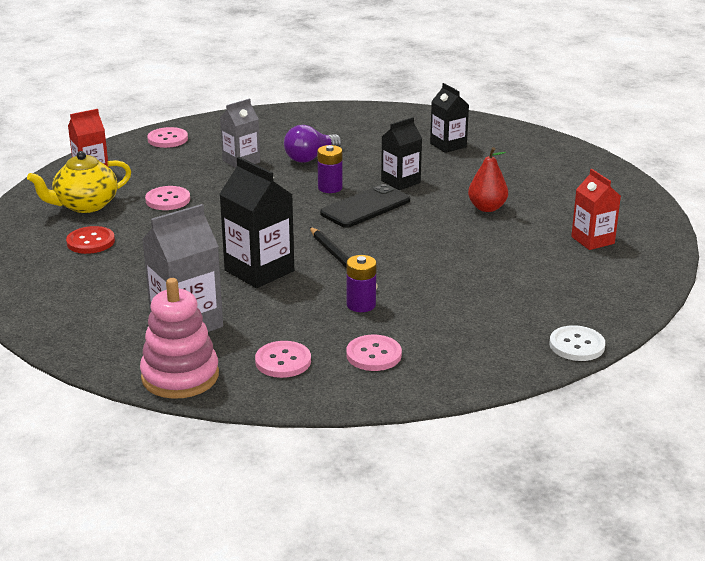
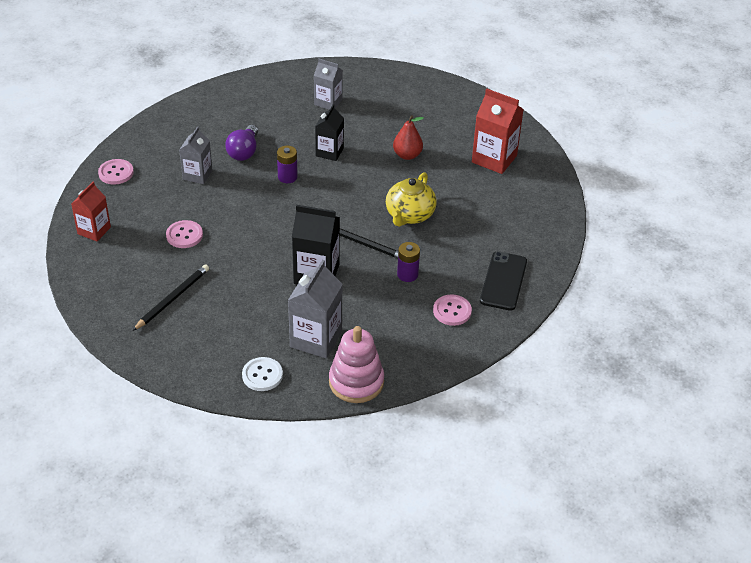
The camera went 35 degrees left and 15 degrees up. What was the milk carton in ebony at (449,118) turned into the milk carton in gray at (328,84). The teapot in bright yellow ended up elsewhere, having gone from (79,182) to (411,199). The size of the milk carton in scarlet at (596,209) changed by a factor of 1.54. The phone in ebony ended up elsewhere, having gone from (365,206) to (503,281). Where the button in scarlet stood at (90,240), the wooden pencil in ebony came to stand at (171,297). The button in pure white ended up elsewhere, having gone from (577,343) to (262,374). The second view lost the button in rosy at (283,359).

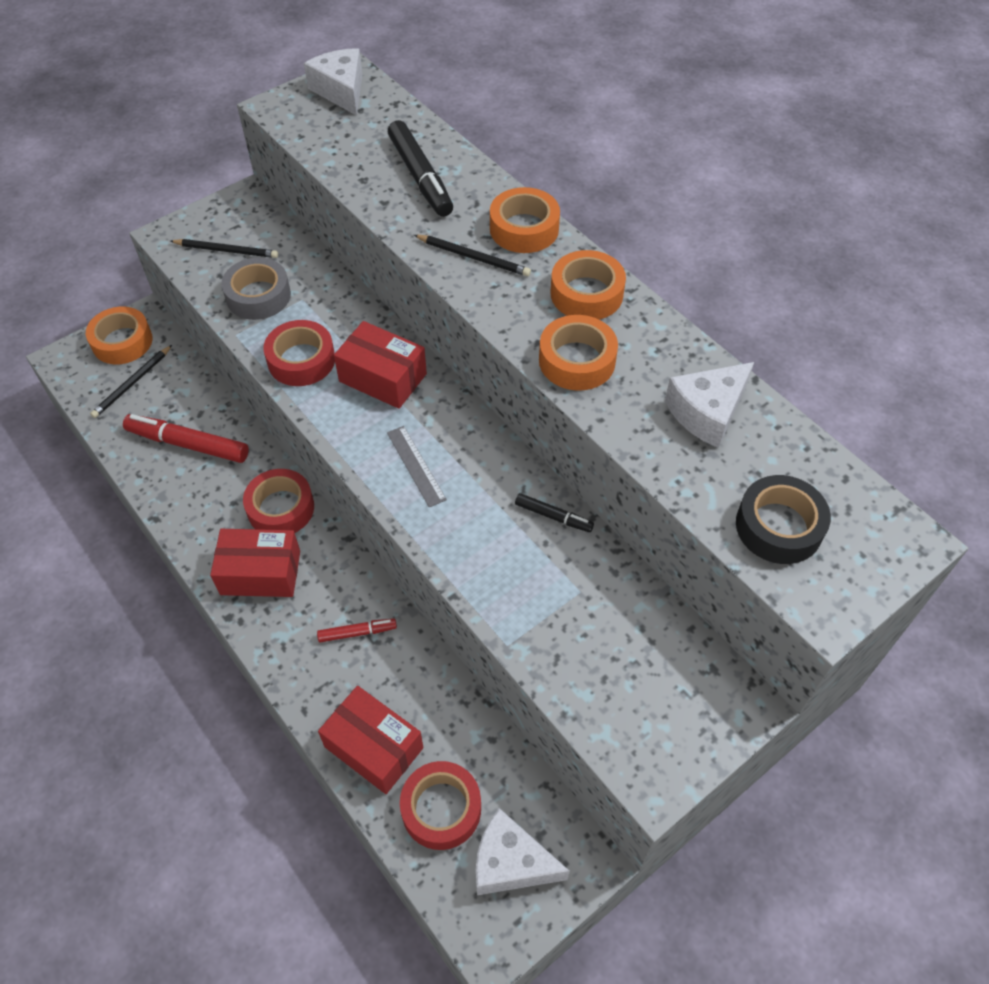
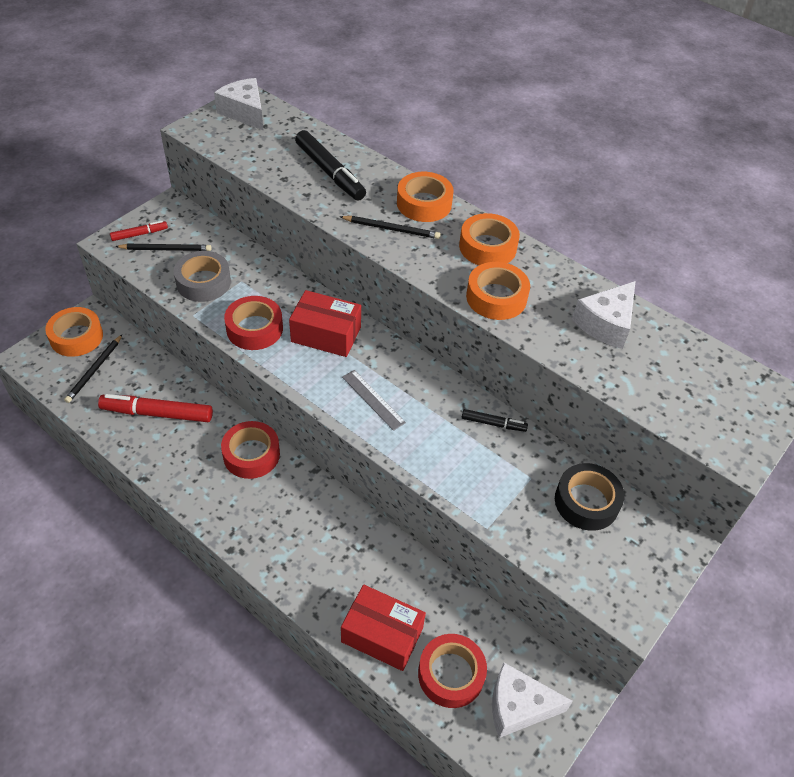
The camera went 15 degrees left and 5 degrees down. The roll of tape in ebony ended up elsewhere, having gone from (783,519) to (589,497). The second view lost the box in scarlet at (255,563). The marker pen in scarlet ended up elsewhere, having gone from (357,630) to (139,231).

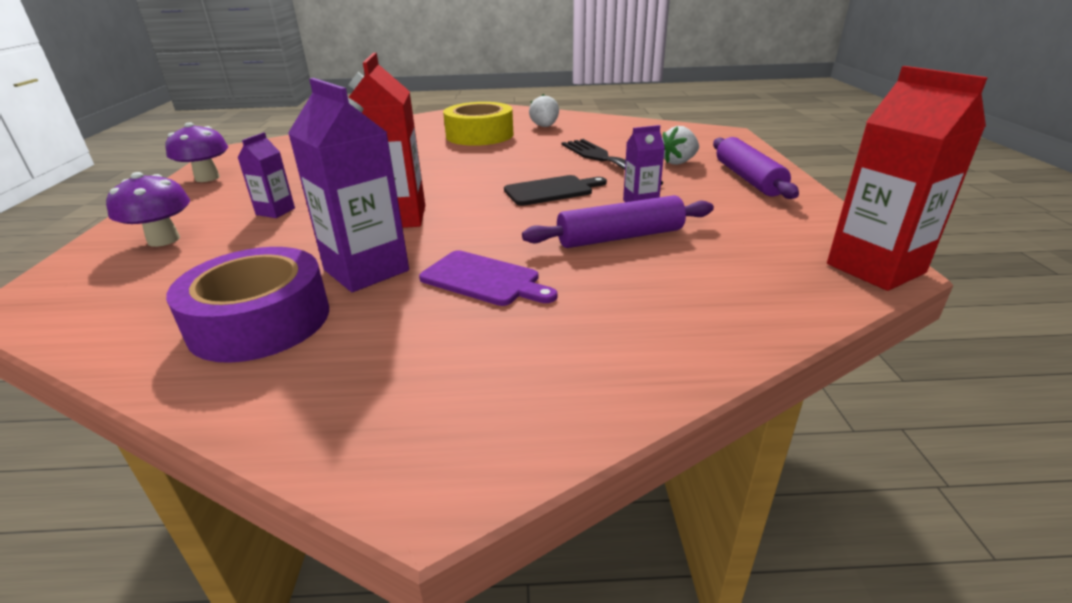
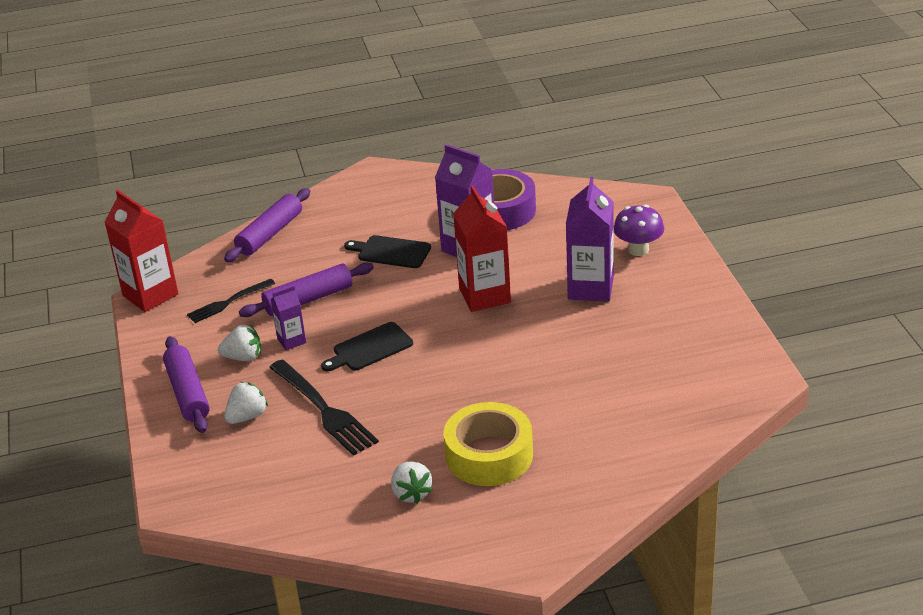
The camera went 170 degrees right and 5 degrees up. The second view lost the mushroom in purple at (196,152). The size of the milk carton in purple at (266,175) changed by a factor of 1.90. What was the chopping board in purple at (488,278) turned into the chopping board in ebony at (387,251). The second view gained the pastry roller in purple at (267,225). The second view gained the fork in ebony at (231,301). The second view gained the berry in pure white at (239,343).

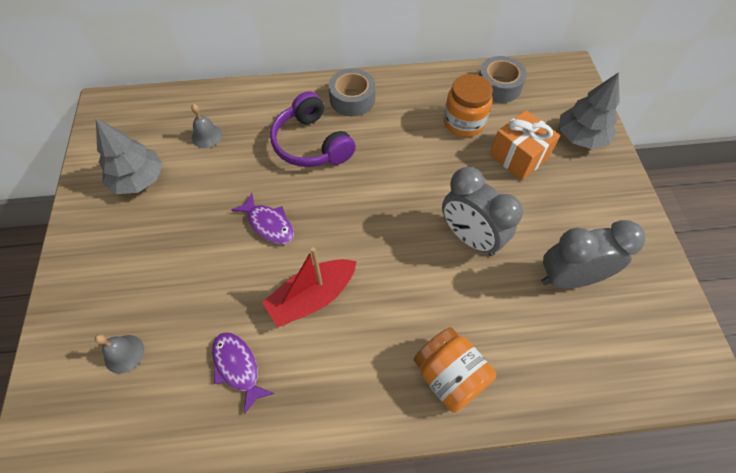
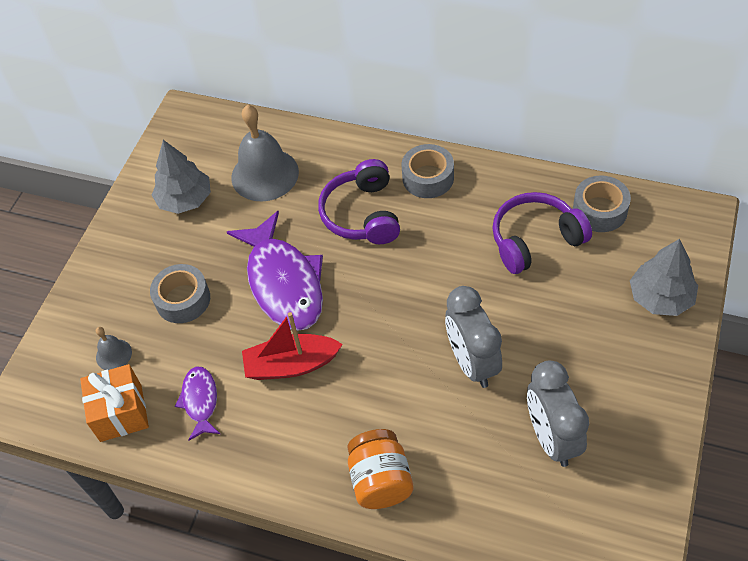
The camera went 30 degrees right and 5 degrees down. Where the jam jar in orange-coloured stood at (468,105), the over-ear headphones in purple came to stand at (542,233). The size of the hand bell in gray at (206,126) changed by a factor of 2.10. The gift in orange-coloured ended up elsewhere, having gone from (525,145) to (114,403). The size of the fish in purple at (262,218) changed by a factor of 1.99. The clock in gray at (593,254) ended up facing another way, 120 degrees counterclockwise from before. The second view gained the roll of tape in gray at (180,293).

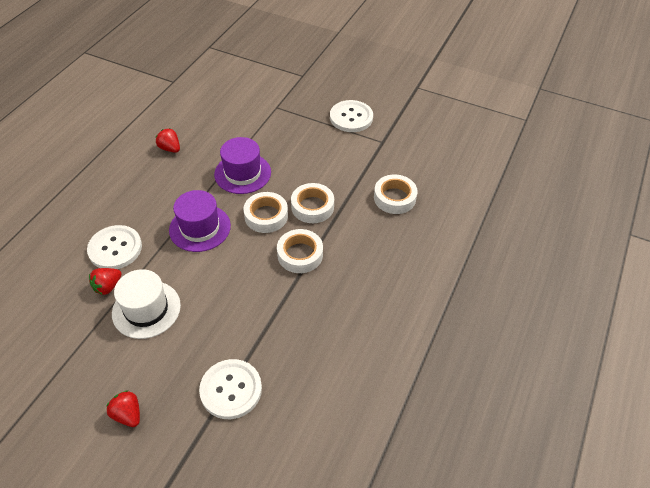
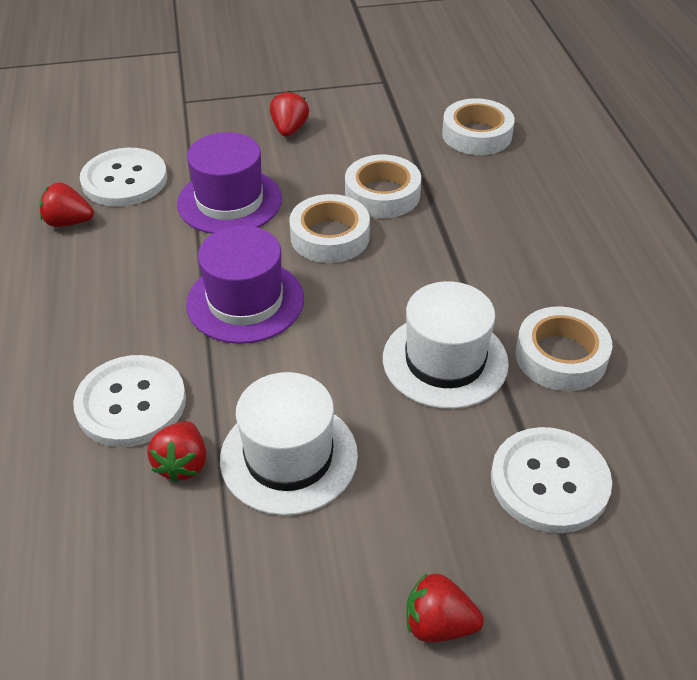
The camera went 35 degrees left and 5 degrees down. The button in pure white ended up elsewhere, having gone from (351,116) to (123,177). The roll of tape in pure white ended up elsewhere, having gone from (300,251) to (563,348). The second view gained the berry in scarlet at (289,114). The second view gained the hat in pure white at (446,345).

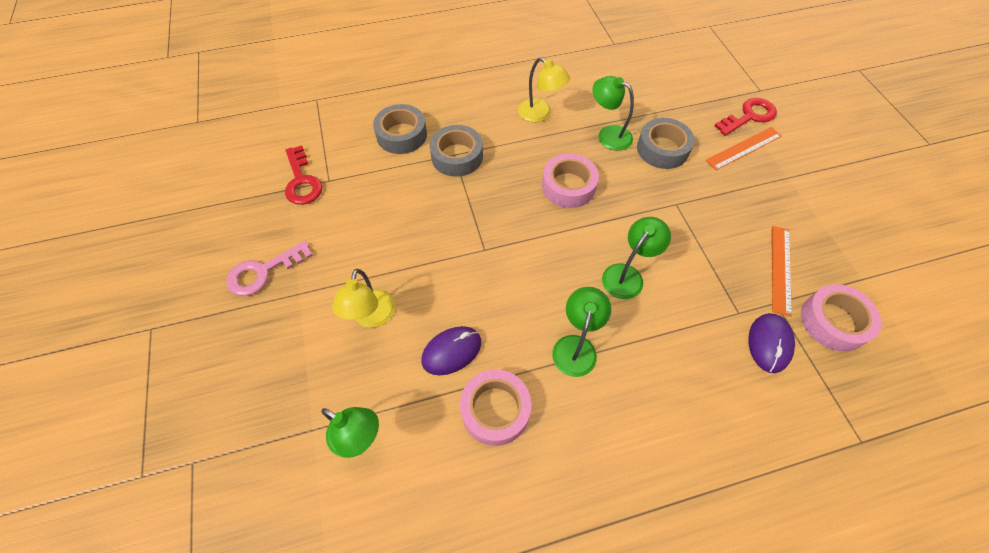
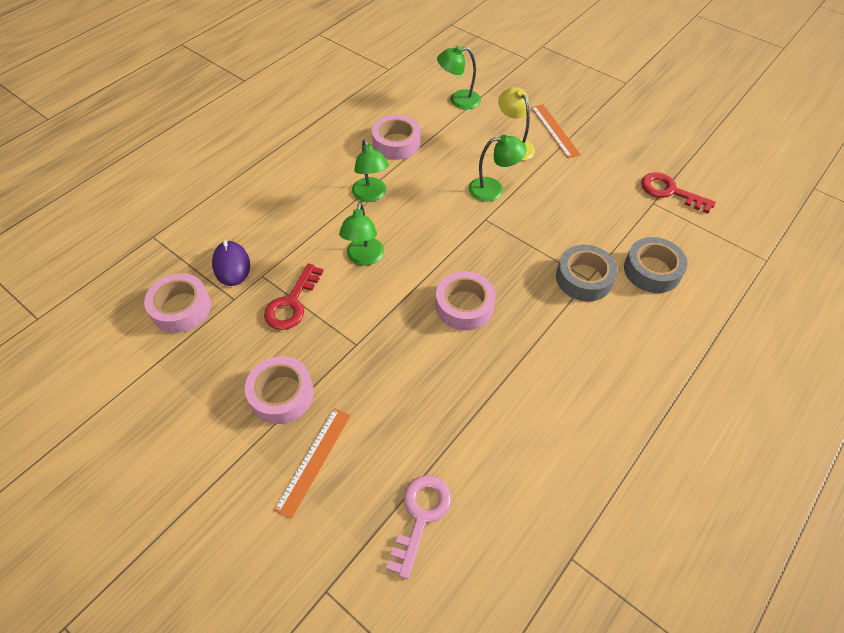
The camera went 145 degrees right and 5 degrees down. The second view lost the reading lamp in bright yellow at (544,89). The reading lamp in green ended up elsewhere, having gone from (613,113) to (498,168). The latchkey in scarlet ended up elsewhere, having gone from (745,117) to (294,296). The second view lost the roll of tape in gray at (666,143). The straightedge in orange-coloured ended up elsewhere, having gone from (782,271) to (556,131). The latchkey in rosy ended up elsewhere, having gone from (269,268) to (419,527). The second view lost the PC mouse in purple at (451,350). The second view gained the roll of tape in rosy at (279,390).

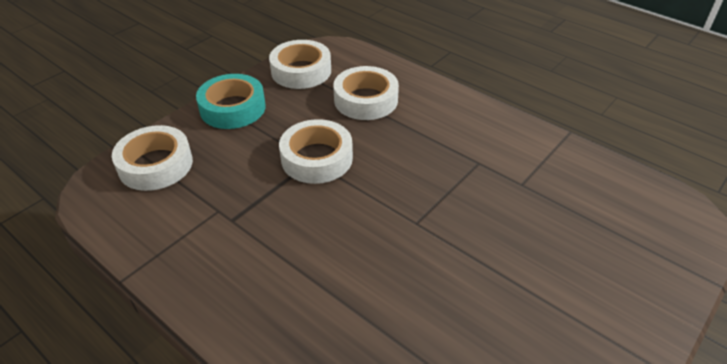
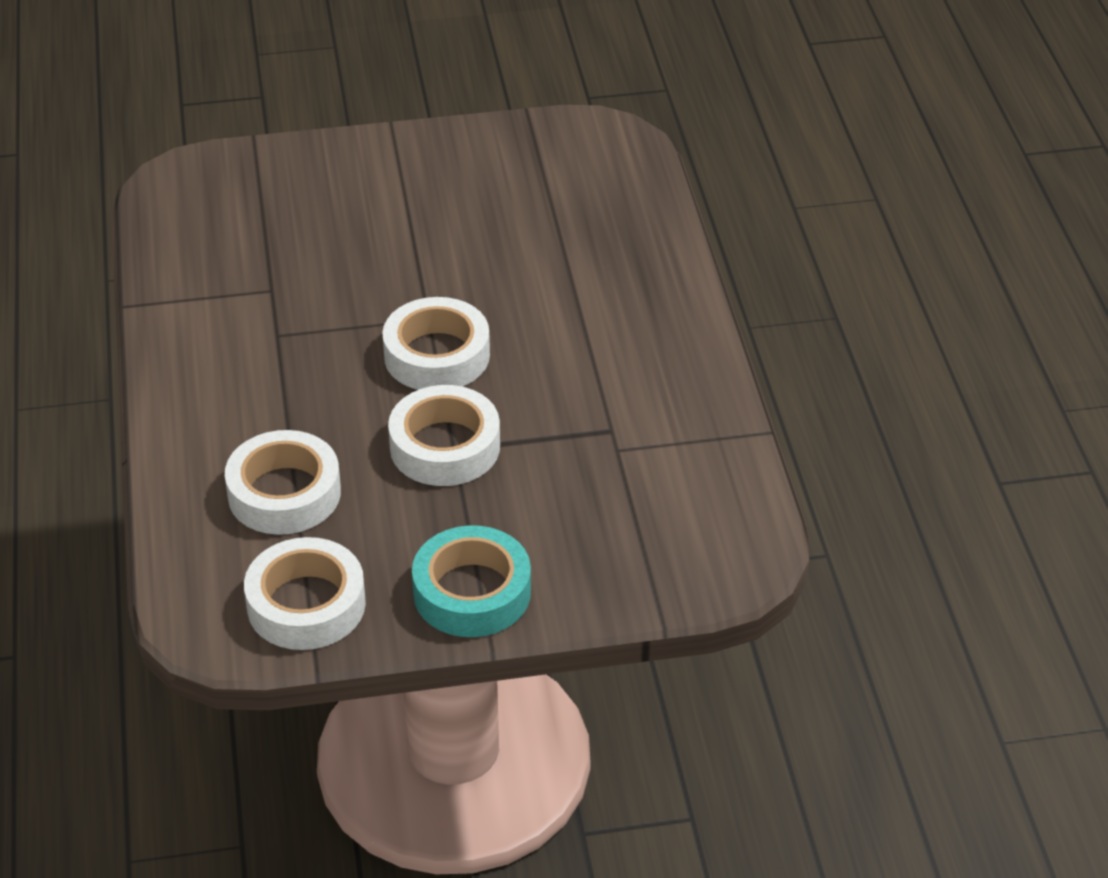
The camera went 140 degrees left and 0 degrees up. The roll of tape in pure white ended up elsewhere, having gone from (152,158) to (436,343).

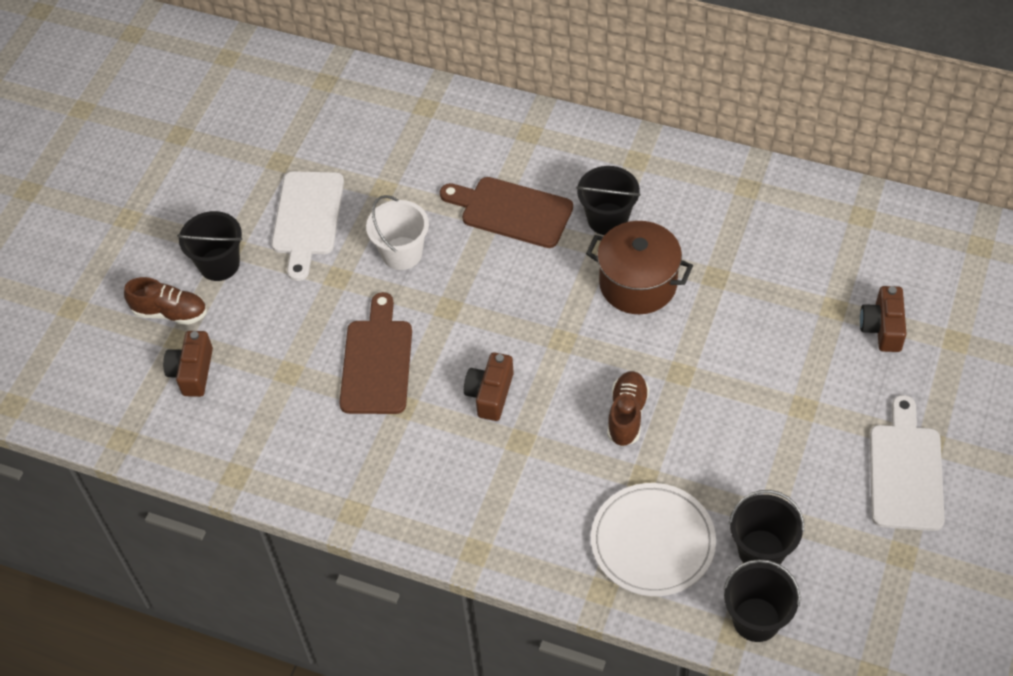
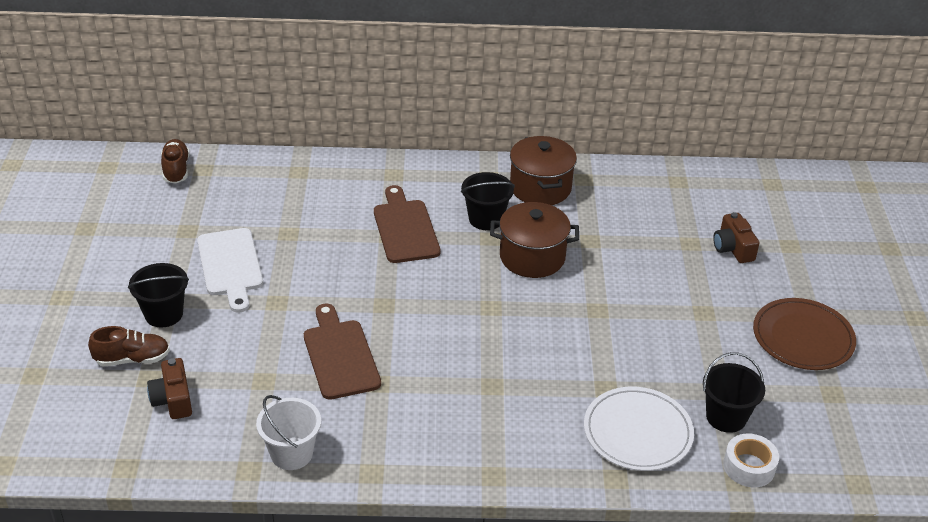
The camera went 25 degrees left and 15 degrees down. The chopping board in brown at (506,212) ended up facing another way, 75 degrees clockwise from before. The pail in pure white ended up elsewhere, having gone from (397,232) to (288,432). The second view lost the photo camera in brown at (489,386). The shoe in brown ended up elsewhere, having gone from (628,409) to (175,161). Where the chopping board in pure white stood at (907,463), the dinner plate in brown came to stand at (804,334). Where the pail in ebony stood at (761,600), the roll of tape in pure white came to stand at (751,460). The second view gained the pot in brown at (543,170).

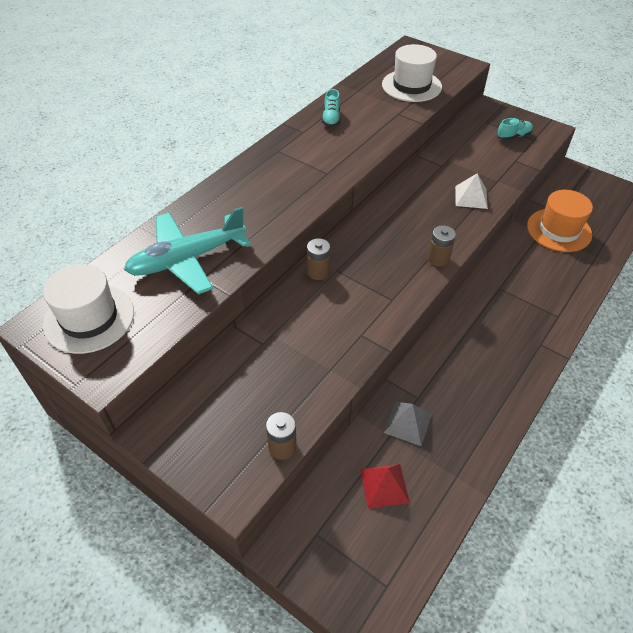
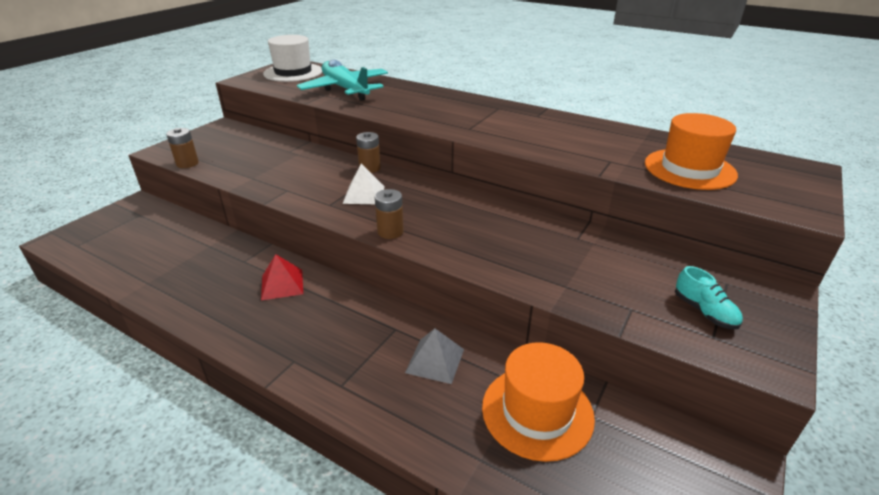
The camera went 85 degrees right and 15 degrees down. What was the hat in pure white at (412,73) turned into the hat in orange-coloured at (691,151). The second view lost the shoe in teal at (331,108). The pyramid in pure white ended up elsewhere, having gone from (471,191) to (363,184). The pyramid in gray ended up elsewhere, having gone from (407,424) to (434,356). The pyramid in scarlet ended up elsewhere, having gone from (385,486) to (282,277).

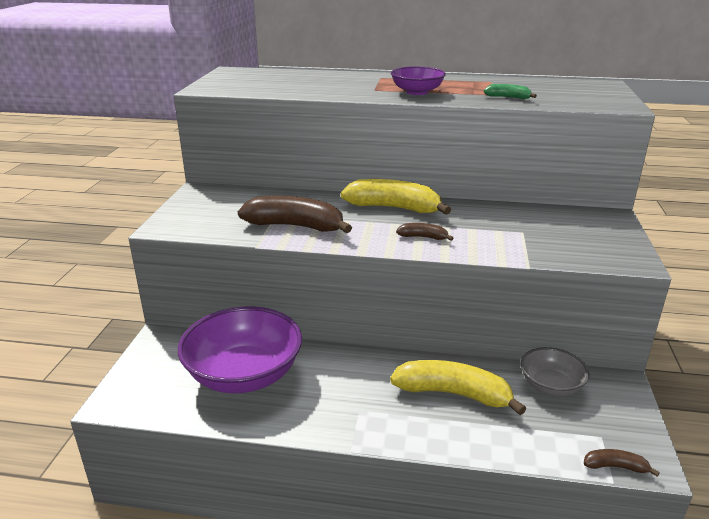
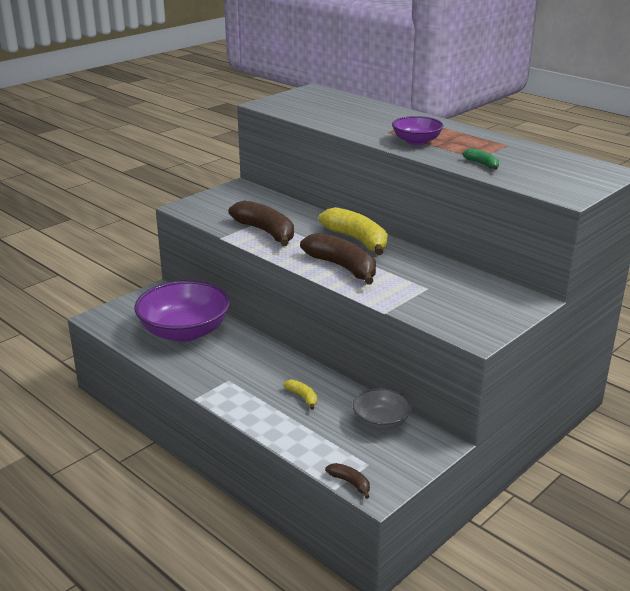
The camera went 35 degrees right and 0 degrees up. The size of the banana in brown at (424,232) changed by a factor of 2.15. The size of the banana in bright yellow at (458,387) changed by a factor of 0.47.

